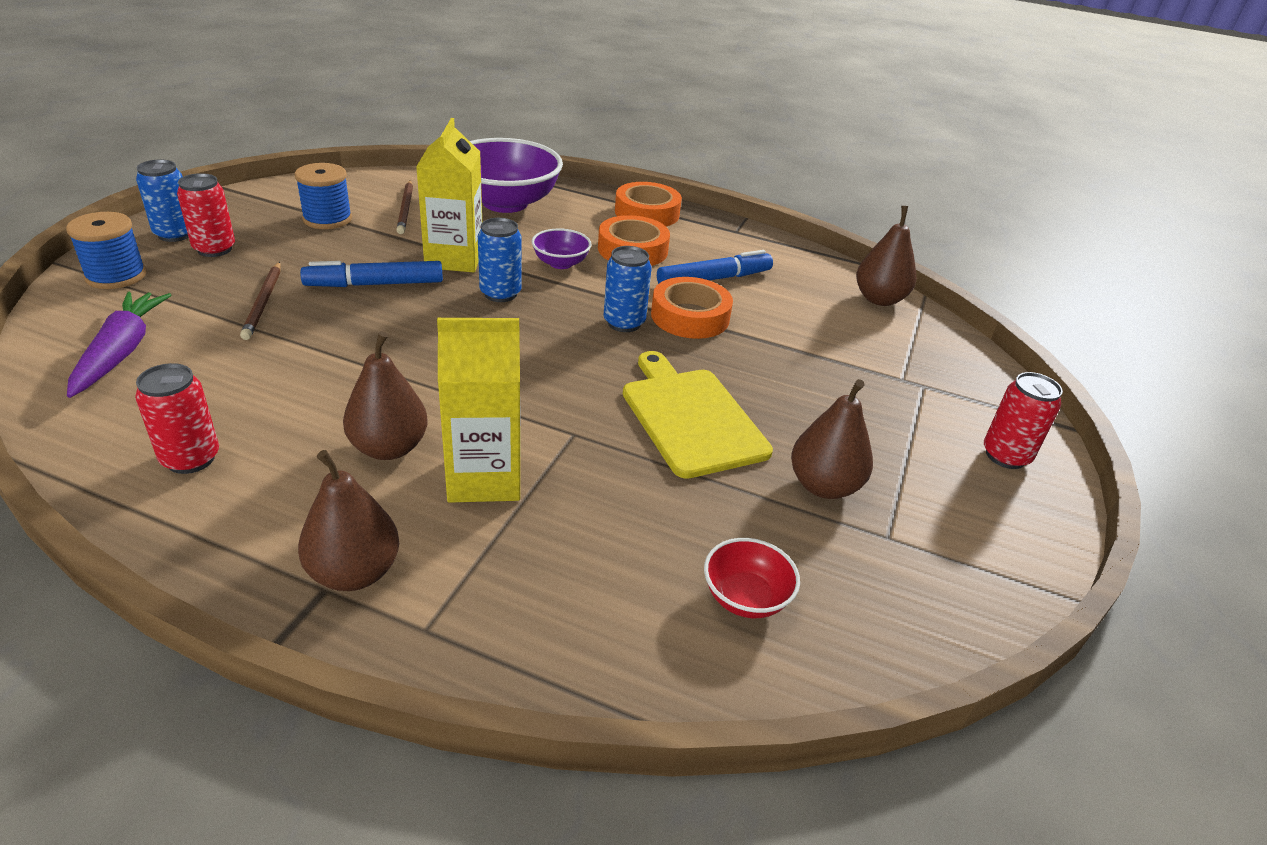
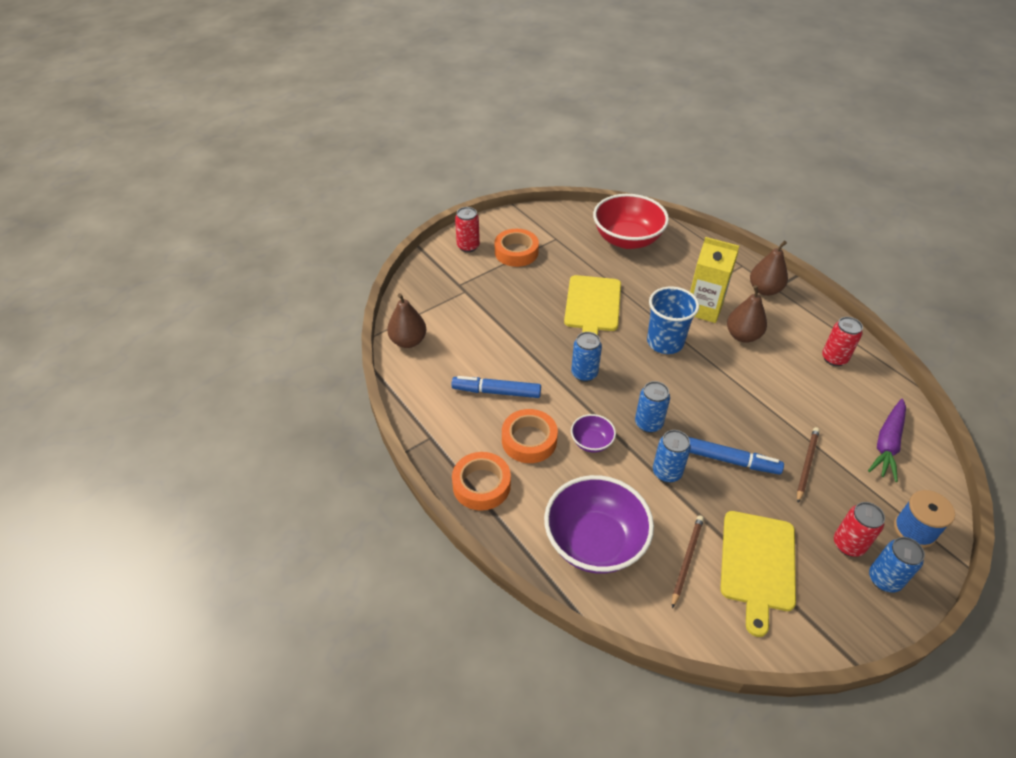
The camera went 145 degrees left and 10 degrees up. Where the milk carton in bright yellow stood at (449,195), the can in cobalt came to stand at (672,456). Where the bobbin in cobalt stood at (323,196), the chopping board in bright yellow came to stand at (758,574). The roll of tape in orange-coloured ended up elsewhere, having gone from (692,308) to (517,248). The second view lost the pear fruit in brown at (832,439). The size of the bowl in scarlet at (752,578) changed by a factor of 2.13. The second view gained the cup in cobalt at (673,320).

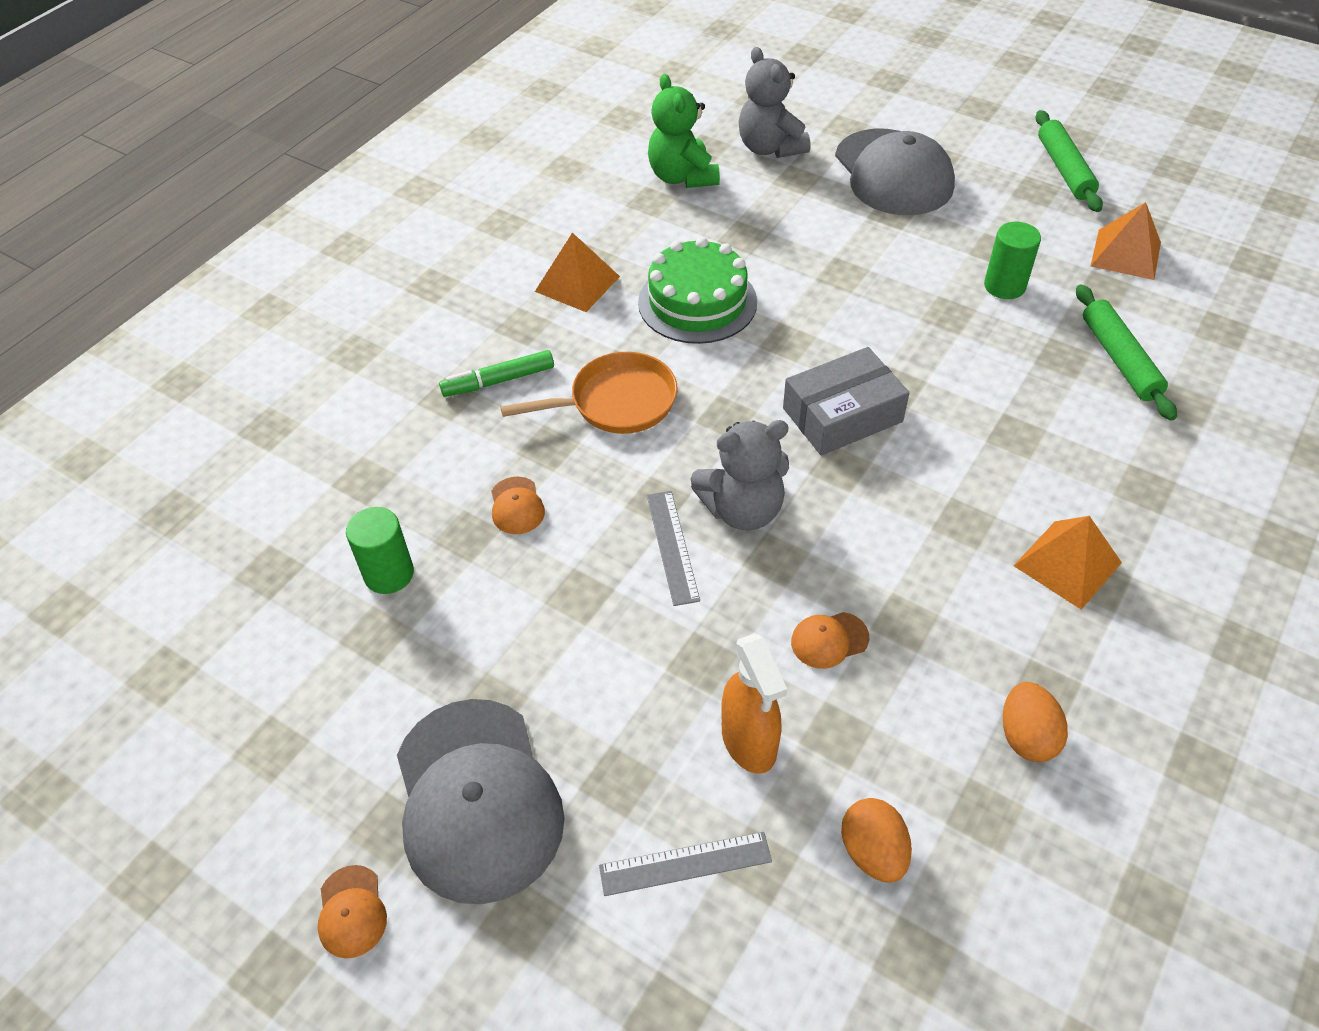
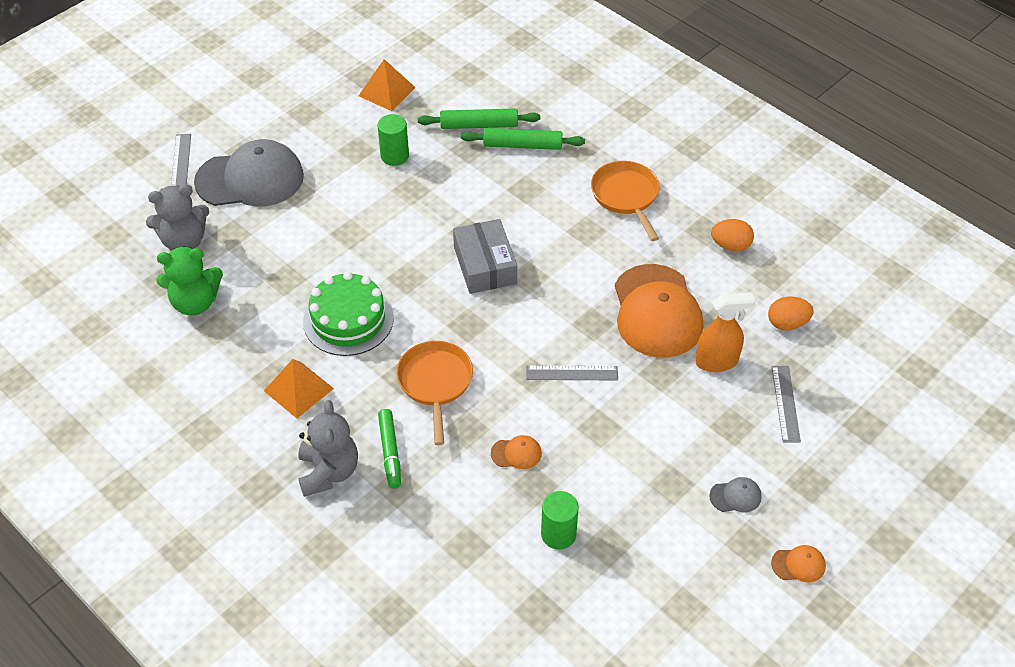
The camera went 80 degrees left and 0 degrees up. The pastry roller in green ended up elsewhere, having gone from (1069,161) to (523,139). The stuffed bear in gray ended up elsewhere, having gone from (740,475) to (328,448). Where the pyramid in orange-coloured stood at (1068,563), the frying pan in orange-coloured came to stand at (625,201). The size of the cap in orange-coloured at (830,640) changed by a factor of 2.49. The size of the cap in gray at (481,801) changed by a factor of 0.40. The second view gained the straightedge in gray at (181,160).

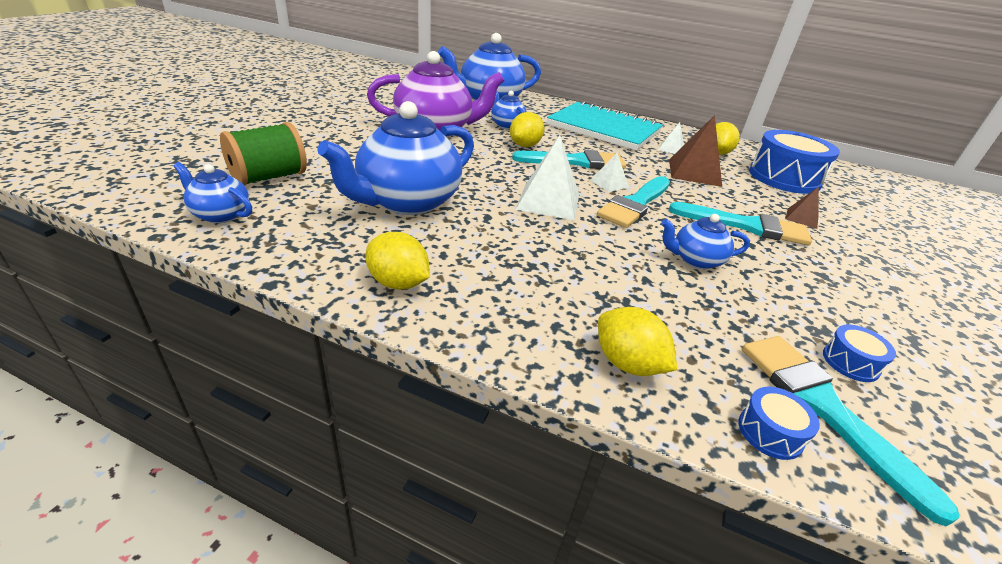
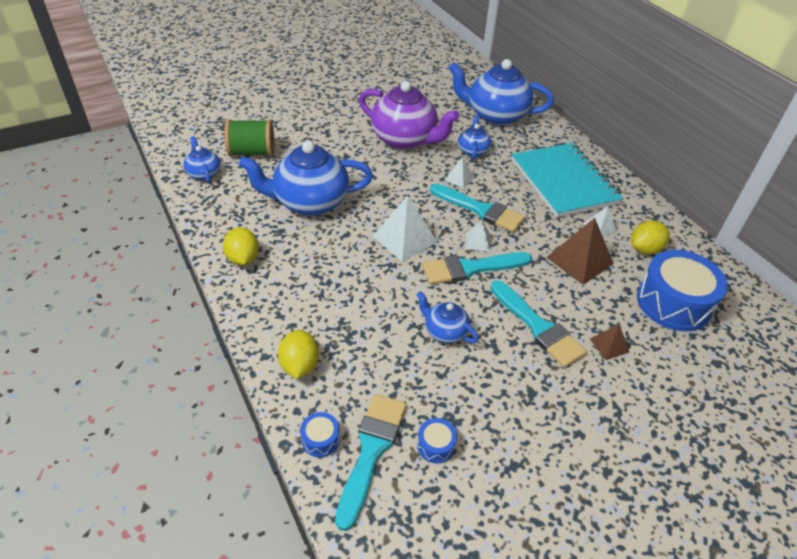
The camera went 40 degrees right and 10 degrees up. Where the citrus fruit in bright yellow stood at (527,129), the pyramid in pure white came to stand at (459,172).

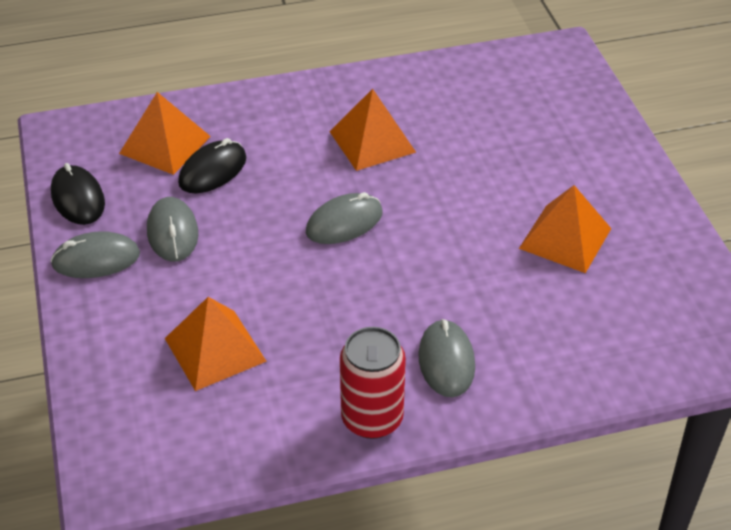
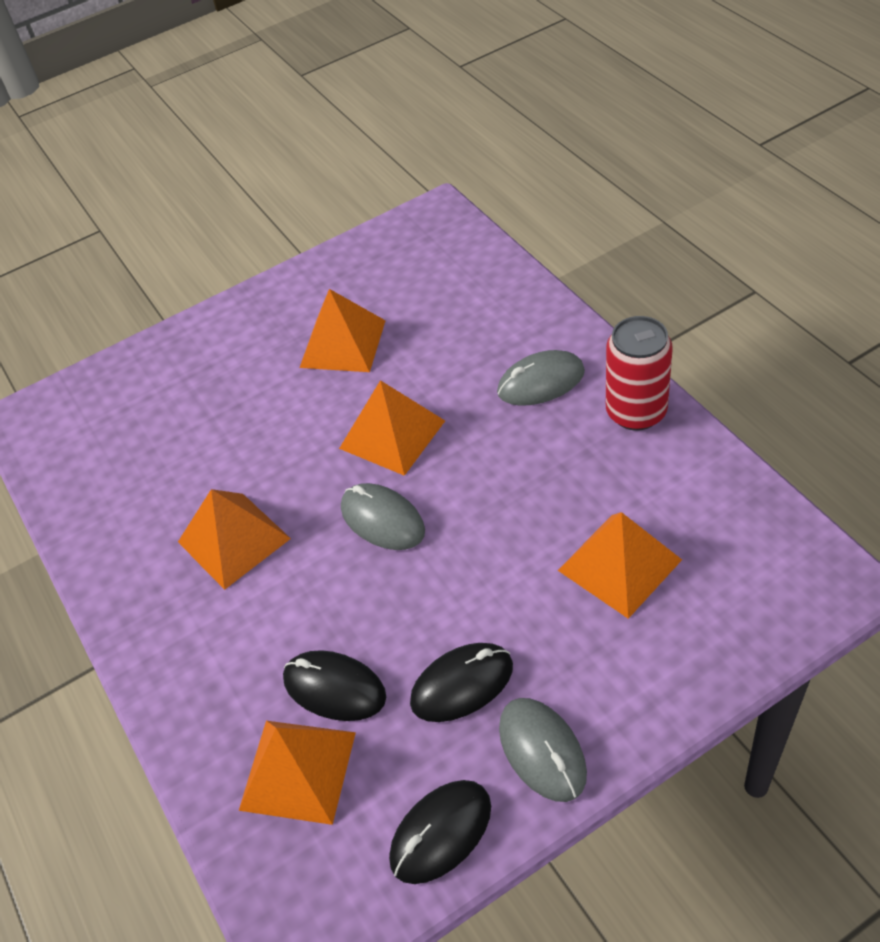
The camera went 100 degrees left and 5 degrees up. What was the PC mouse in gray at (172,229) turned into the PC mouse in ebony at (461,682). The second view gained the pyramid in orange-coloured at (392,428).

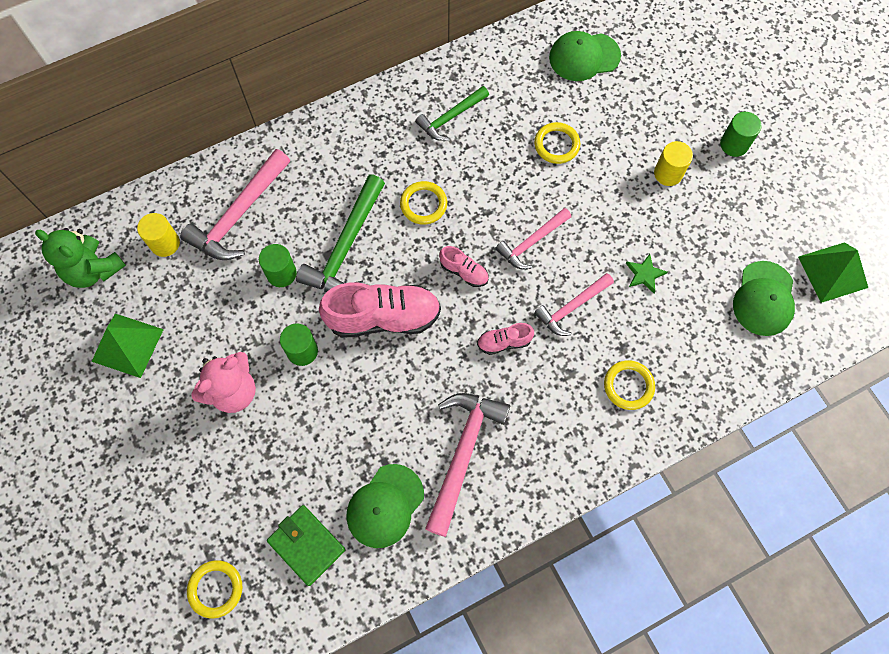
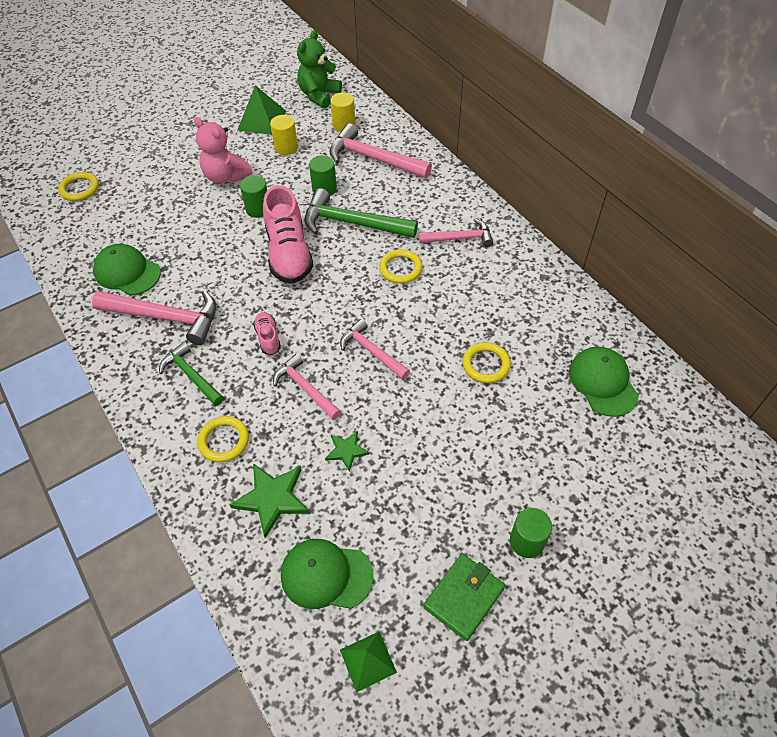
The camera went 85 degrees right and 15 degrees down. The carpenter's hammer in green ended up elsewhere, having gone from (452,113) to (191,374). The cylinder in bright yellow ended up elsewhere, having gone from (673,163) to (284,135). The size of the pyramid in green at (833,272) changed by a factor of 0.66. The second view lost the shoe in rosy at (464,266). The wallet in green ended up elsewhere, having gone from (306,545) to (464,597). The second view gained the carpenter's hammer in rosy at (456,233). The second view gained the star shape in green at (270,500).

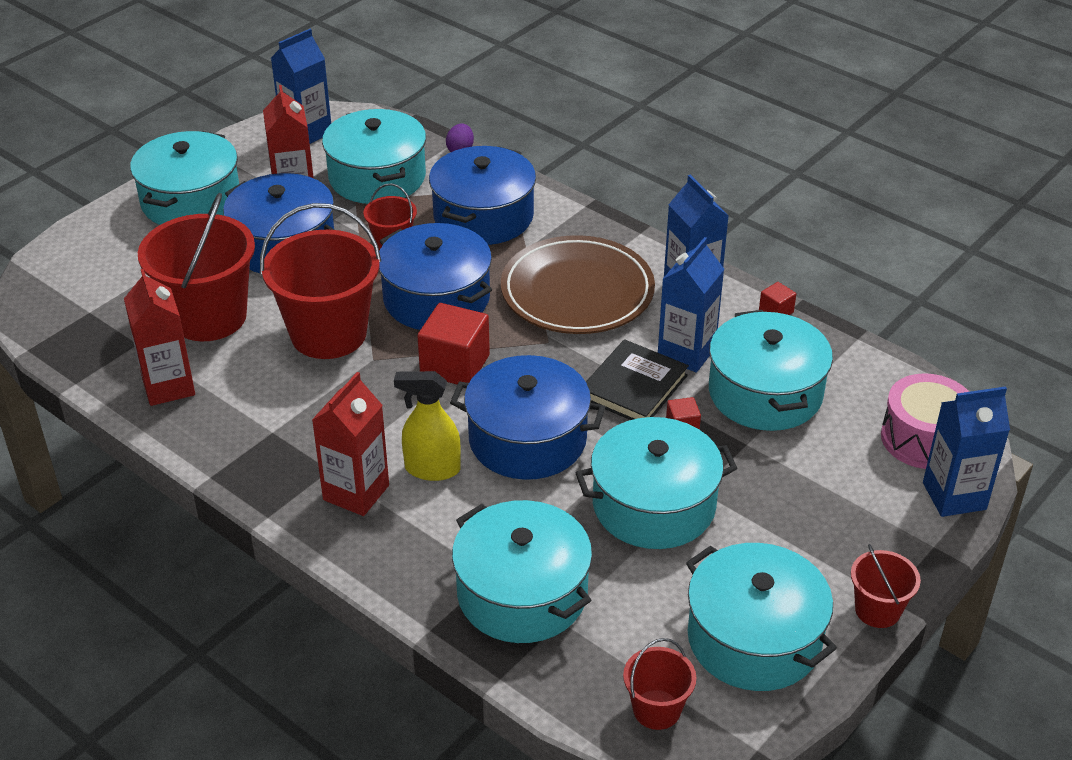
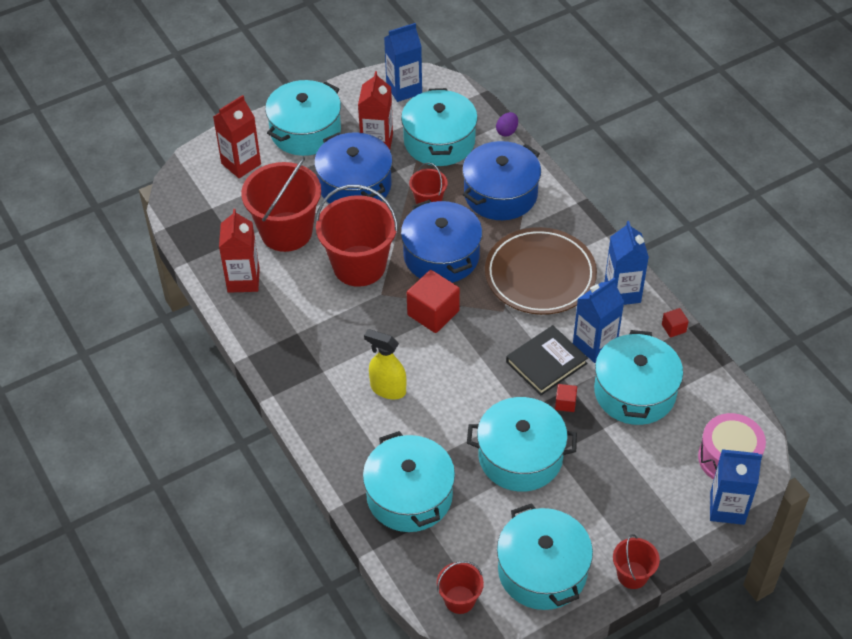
The camera went 20 degrees right and 10 degrees up. The second view lost the pot in cobalt at (527,417). The milk carton in scarlet ended up elsewhere, having gone from (350,444) to (237,136).

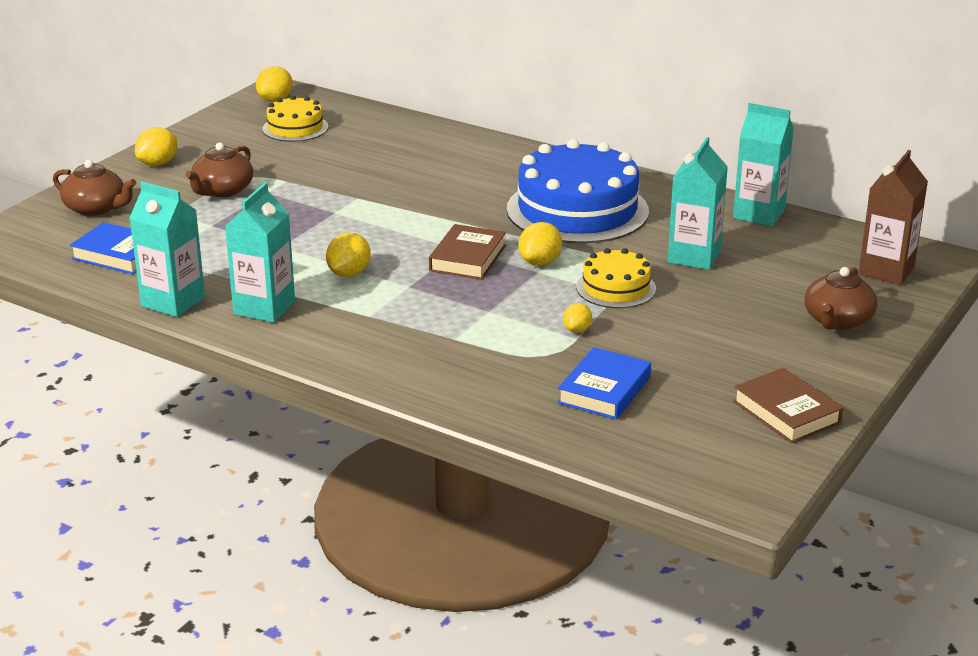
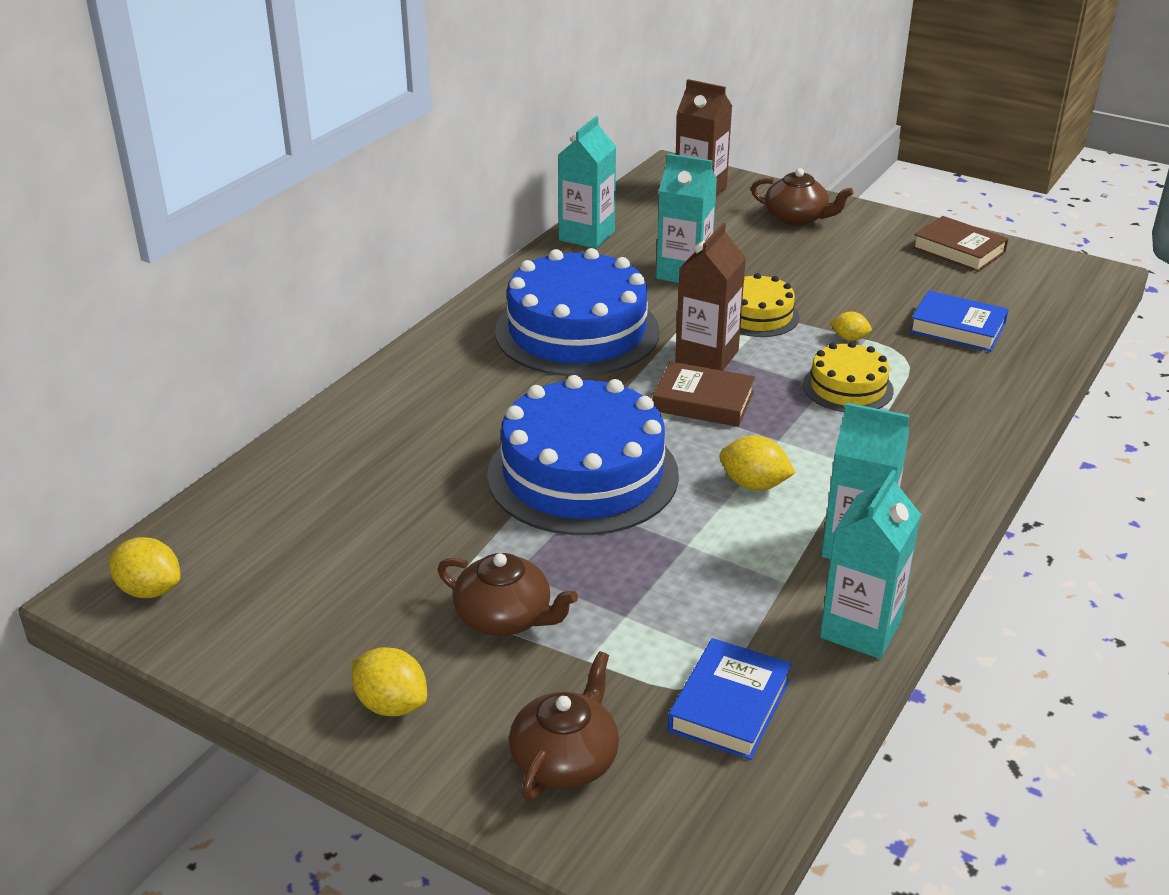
The camera went 90 degrees left and 5 degrees up. The gateau in bright yellow ended up elsewhere, having gone from (295,119) to (848,376). Where the citrus fruit in bright yellow stood at (540,244), the milk carton in brown came to stand at (710,297). The book in brown at (788,406) ended up facing another way, 75 degrees clockwise from before. The second view gained the gateau in cobalt at (583,455).

